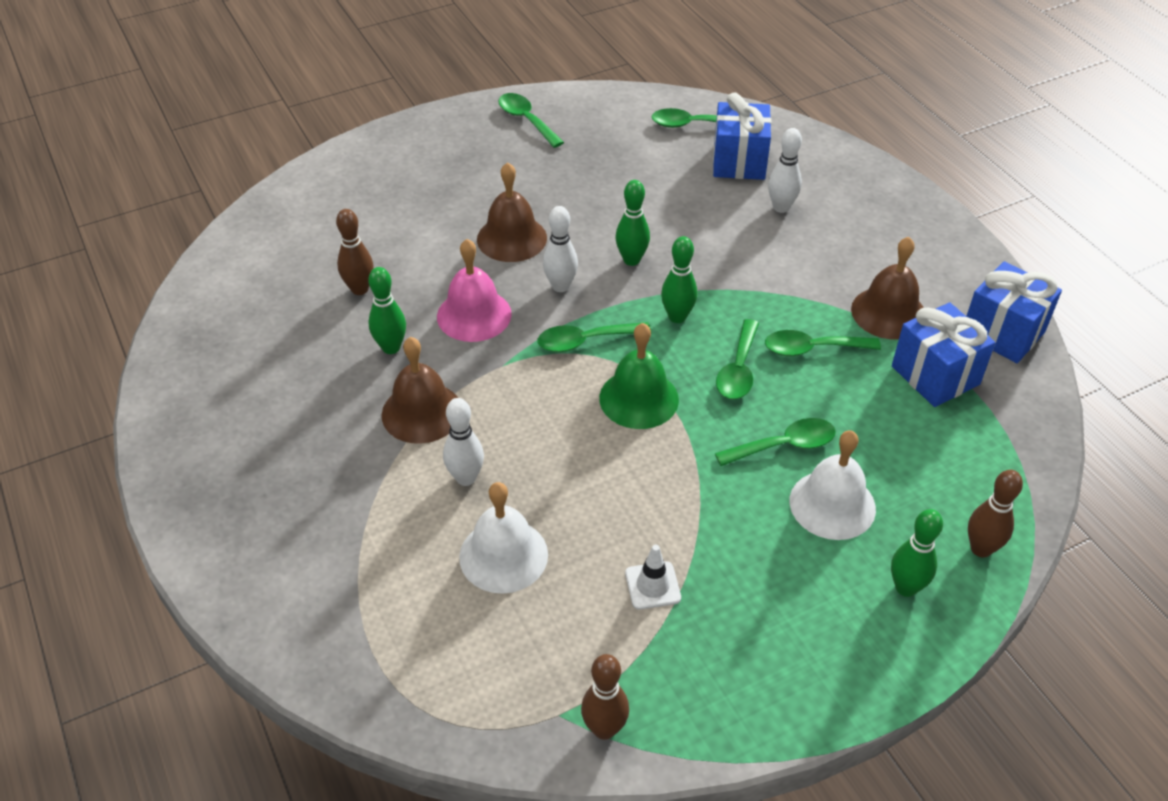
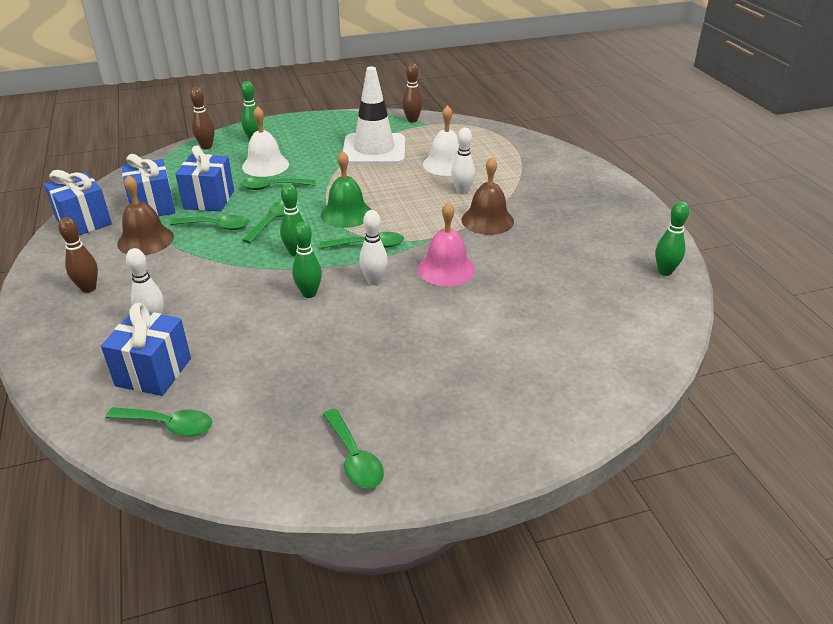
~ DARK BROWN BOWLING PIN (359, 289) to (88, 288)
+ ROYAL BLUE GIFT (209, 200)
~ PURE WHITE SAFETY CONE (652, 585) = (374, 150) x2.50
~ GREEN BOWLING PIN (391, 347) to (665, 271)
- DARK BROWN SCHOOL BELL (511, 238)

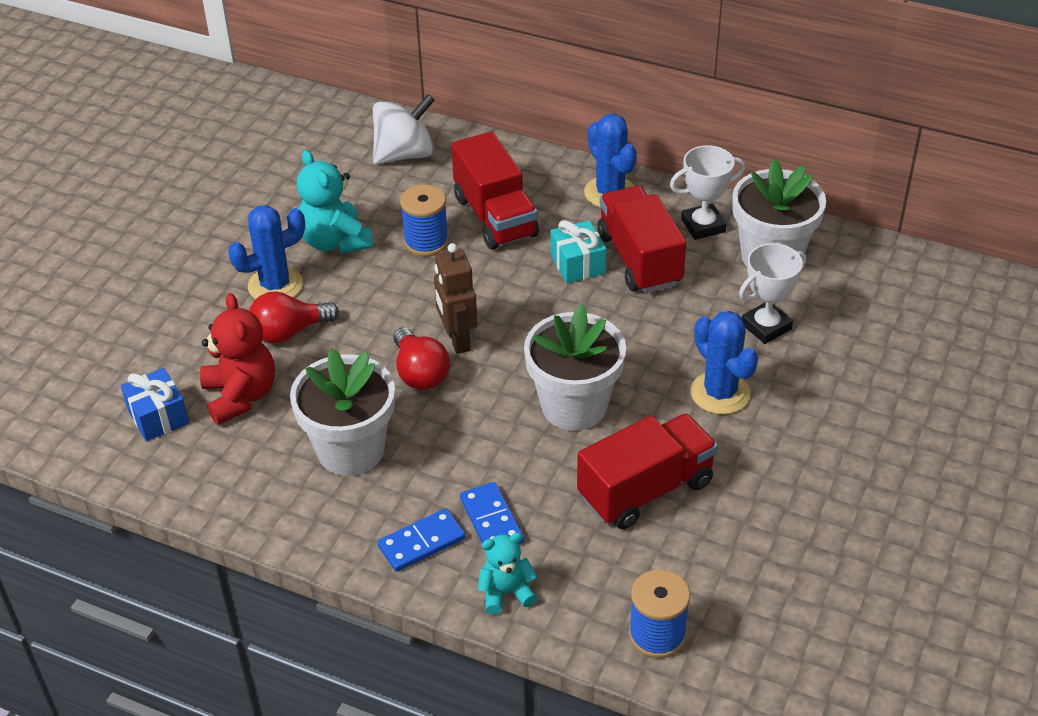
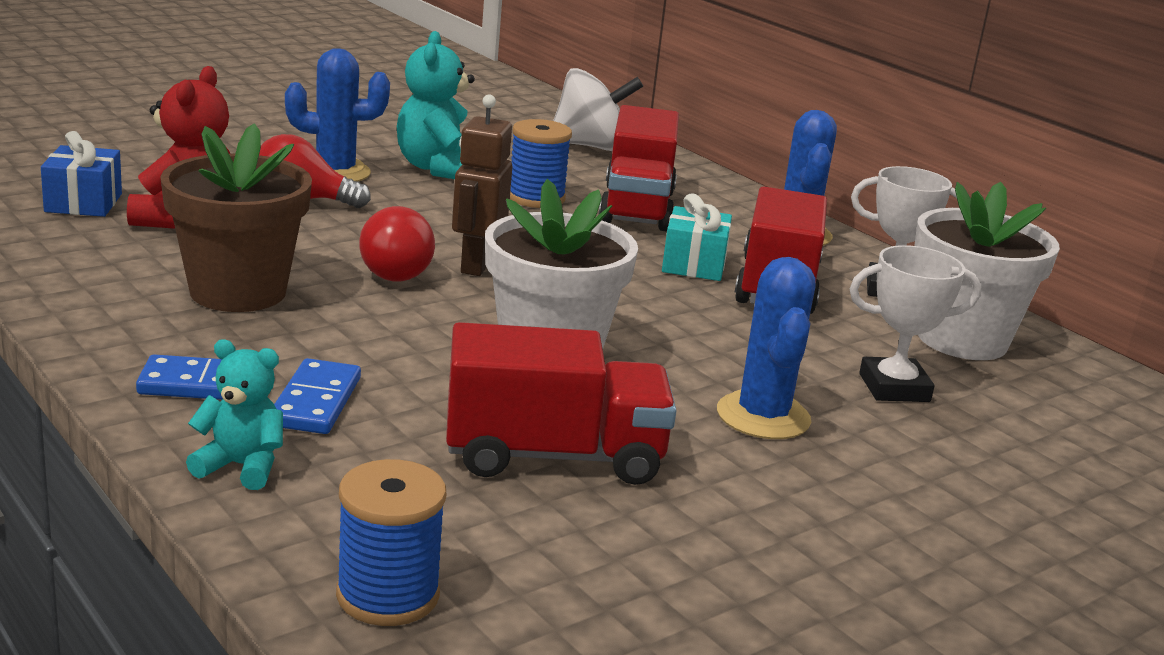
~ PURE WHITE POTTED PLANT (351, 450) to DARK BROWN POTTED PLANT (238, 291)

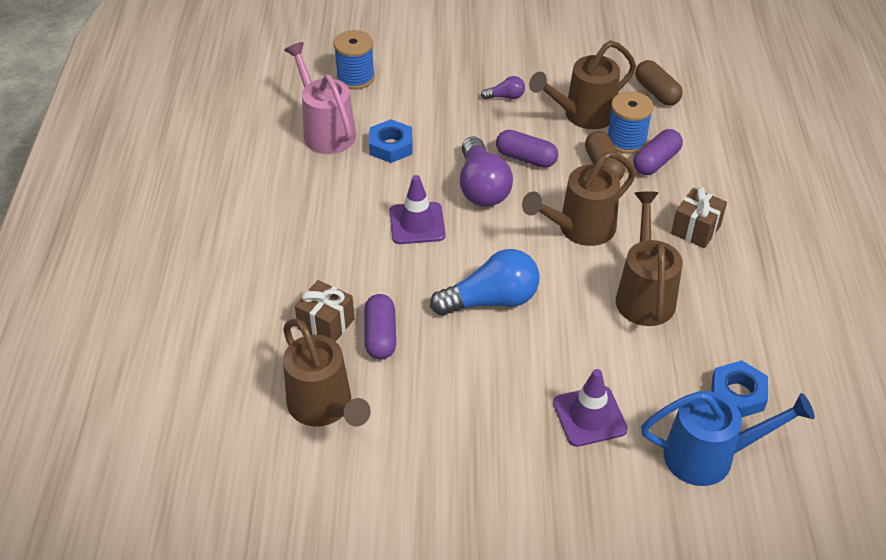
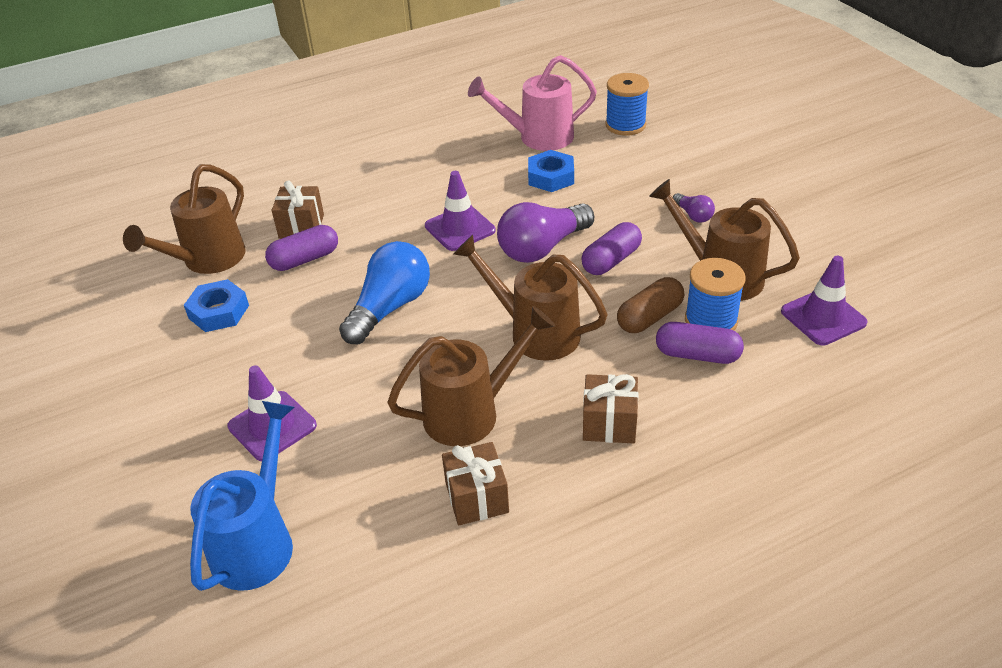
~ ROYAL BLUE HEXAGON NUT (737, 394) to (219, 312)
~ ROYAL BLUE WATERING POT (709, 456) = (258, 541) 135 degrees counterclockwise
~ ROYAL BLUE LIGHT BULB (491, 300) = (390, 307) 105 degrees counterclockwise
+ DARK BROWN GIFT (477, 498)
~ ROSE-PINK WATERING POT (325, 131) = (538, 137) 135 degrees counterclockwise
~ PURPLE PILL (526, 158) = (611, 260) 45 degrees clockwise
~ DARK BROWN PILL (656, 92) to PURPLE SAFETY CONE (823, 317)

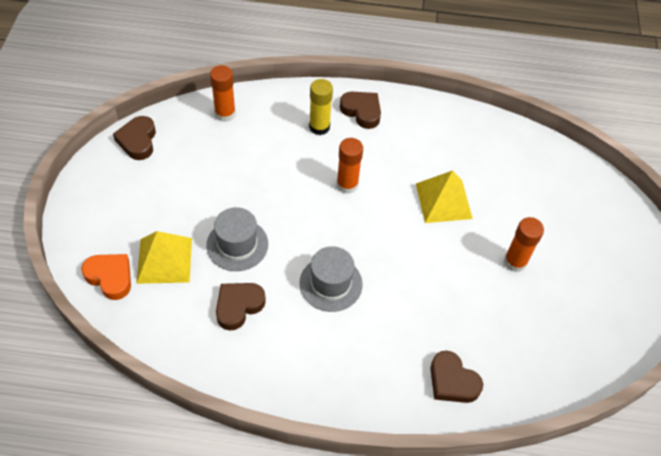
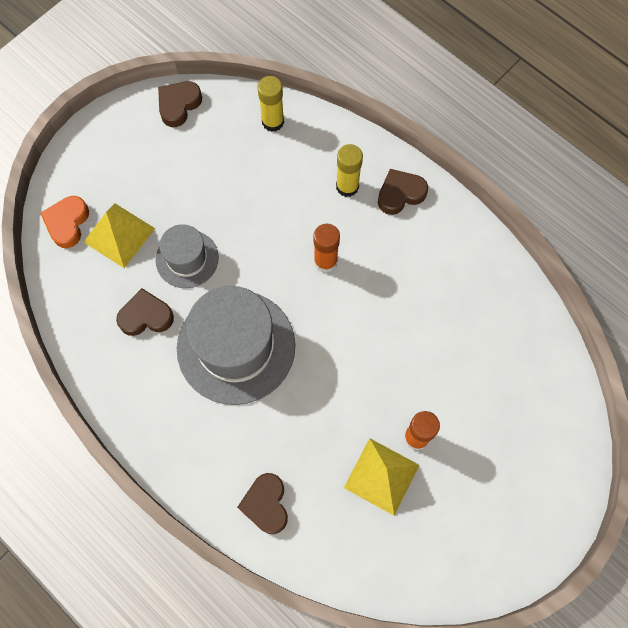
~ BRIGHT ORANGE HEART SHAPE (110, 277) = (67, 223) 150 degrees counterclockwise
~ GREY HAT (331, 283) = (236, 347) x1.82
~ BRIGHT ORANGE STICK OF GLUE (225, 114) to YELLOW STICK OF GLUE (273, 122)
~ YELLOW SOLID PYRAMID (444, 201) to (381, 476)
~ DARK BROWN HEART SHAPE (362, 111) = (400, 194) 105 degrees counterclockwise

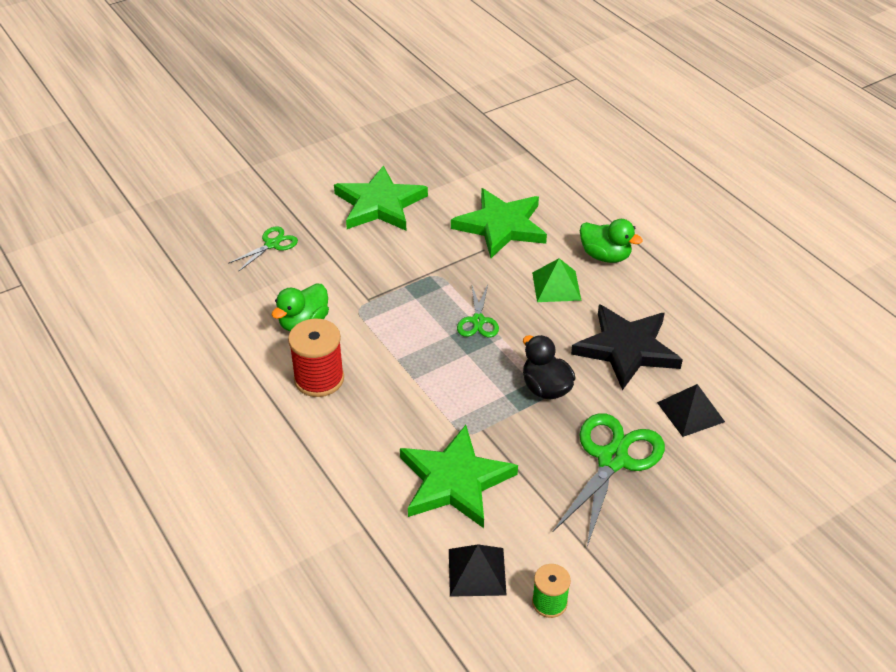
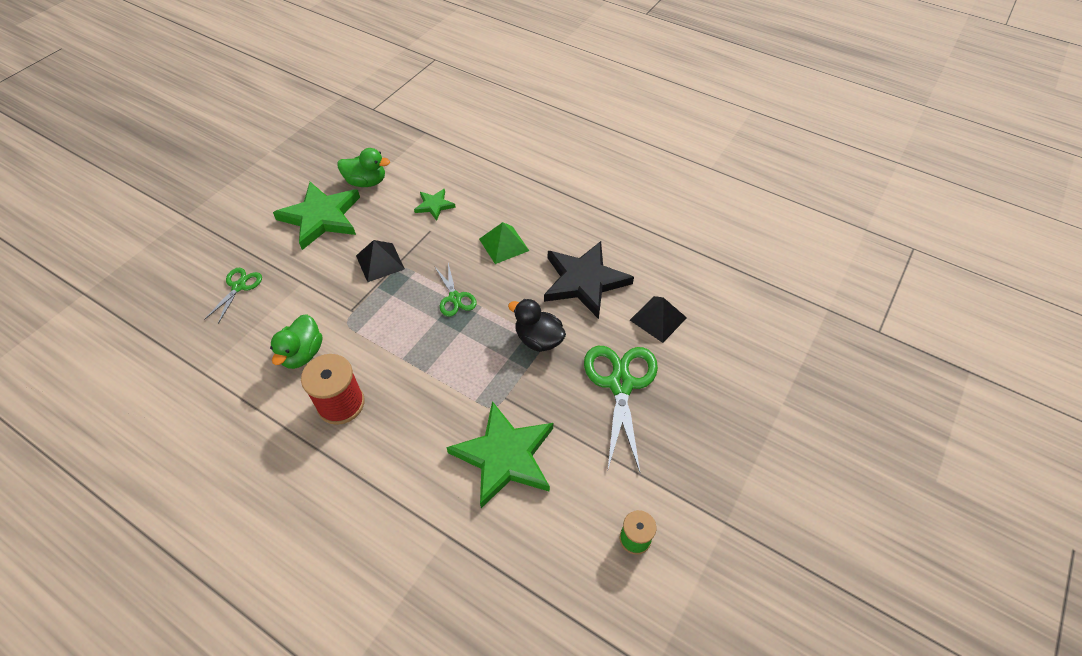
~ GREEN DUCK (605, 256) to (366, 182)
~ EBONY SOLID PYRAMID (477, 571) to (380, 262)
~ GREEN STAR (501, 226) = (434, 205) x0.49

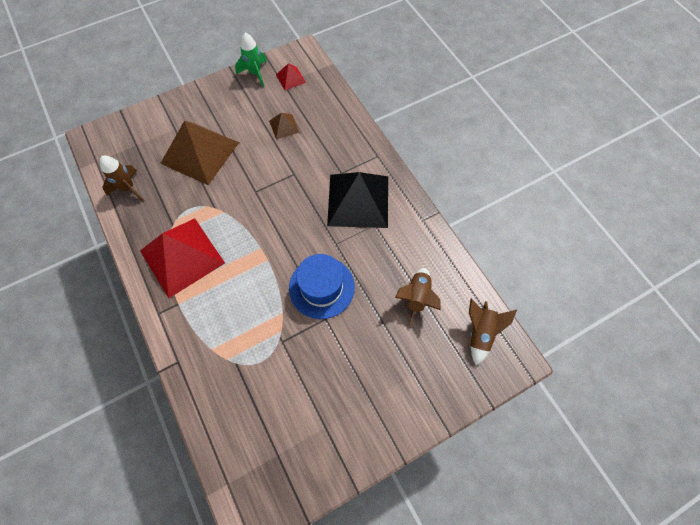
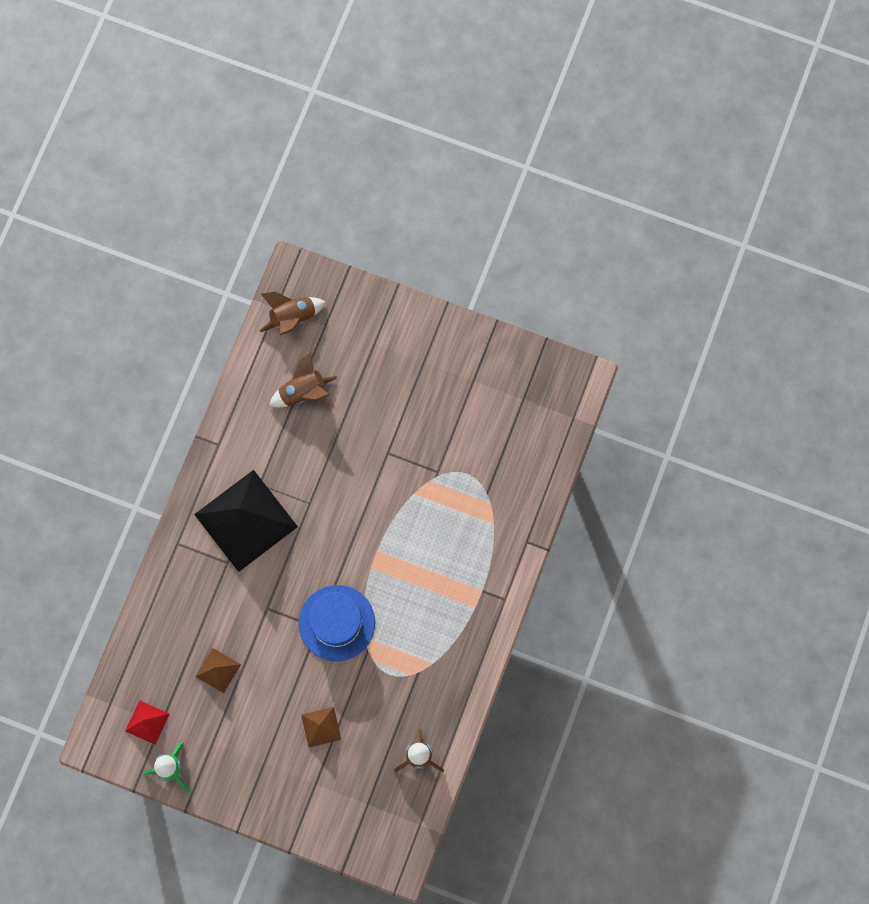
~ ROYAL BLUE HAT (321, 287) to (336, 623)
~ DARK BROWN SOLID PYRAMID (200, 152) = (321, 727) x0.44
- RED SOLID PYRAMID (182, 256)

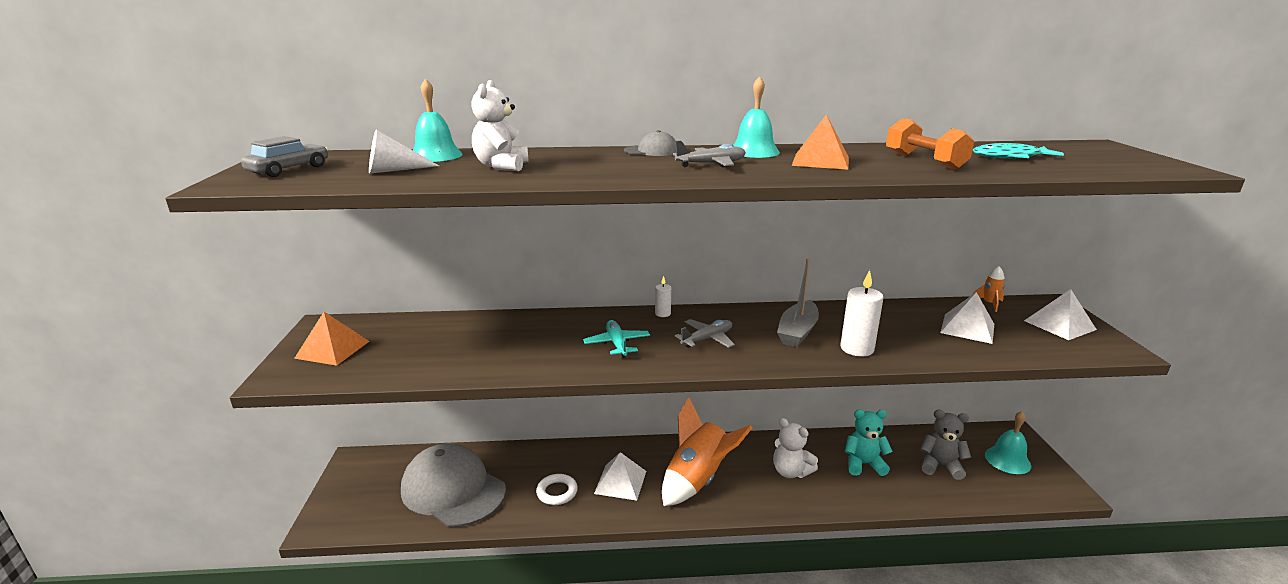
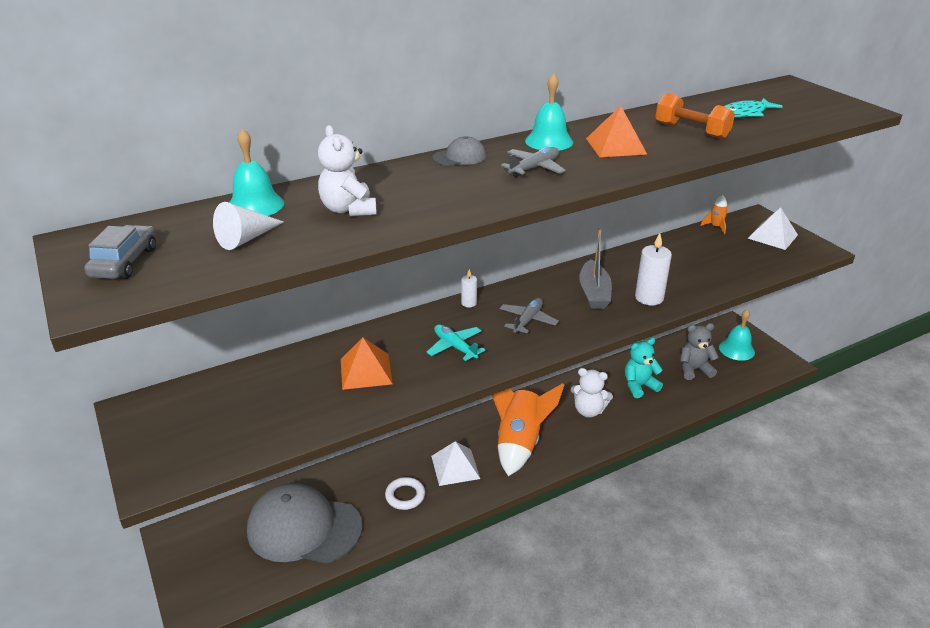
~ BRIGHT ORANGE SOLID PYRAMID (332, 349) to (366, 371)
- PURE WHITE SOLID PYRAMID (967, 328)

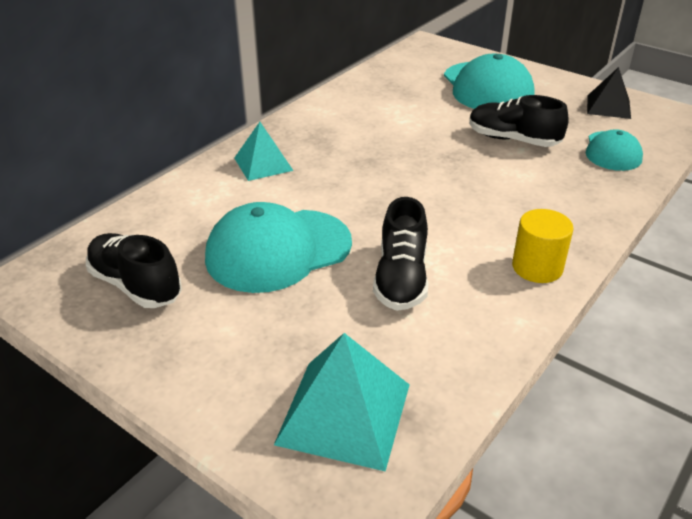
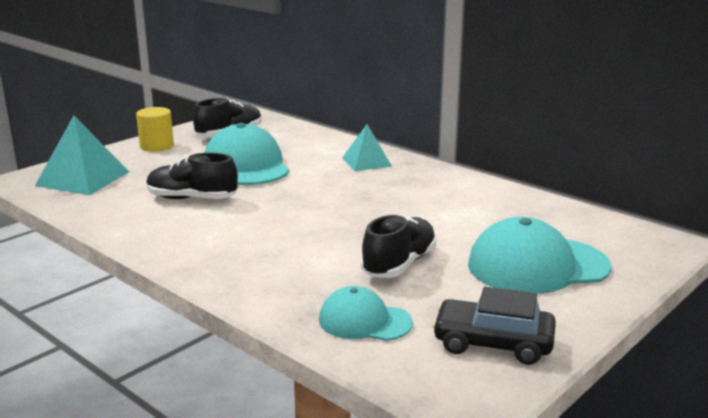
~ YELLOW SOLID CYLINDER (537, 267) to (157, 146)
~ EBONY SOLID PYRAMID (608, 106) to EBONY AUTOMOBILE (493, 343)

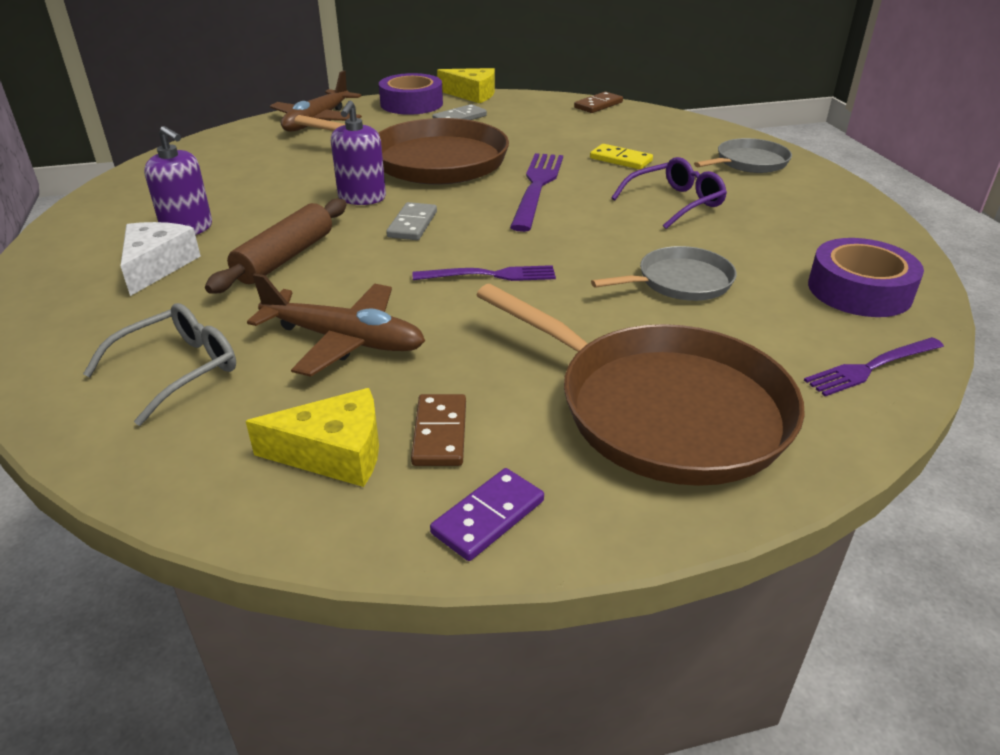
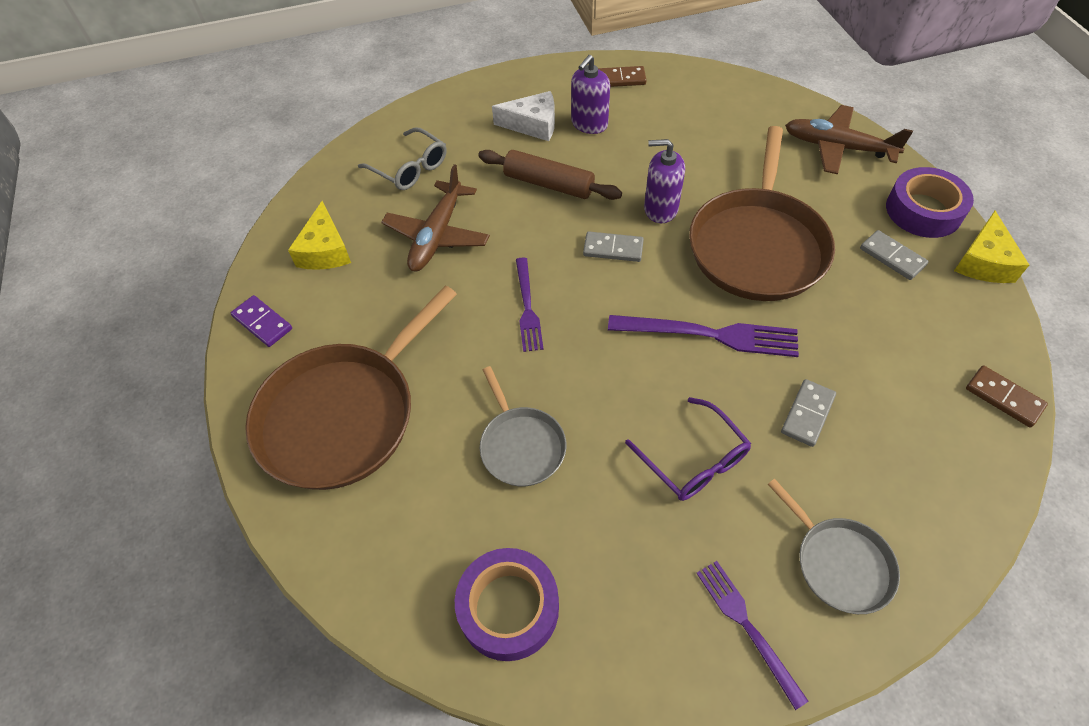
~ DARK BROWN DOMINO PIECE (439, 433) to (620, 79)
~ PURPLE FORK (871, 367) to (747, 627)
~ YELLOW DOMINO PIECE (620, 160) to GREY DOMINO PIECE (807, 414)

